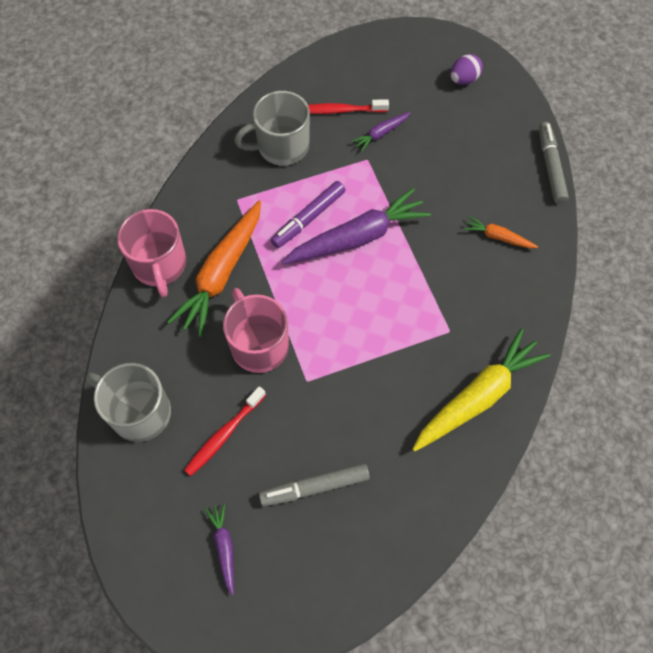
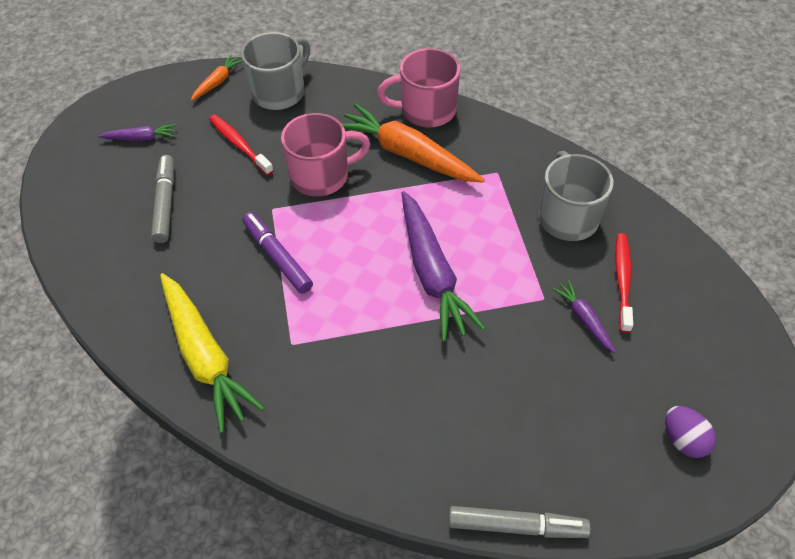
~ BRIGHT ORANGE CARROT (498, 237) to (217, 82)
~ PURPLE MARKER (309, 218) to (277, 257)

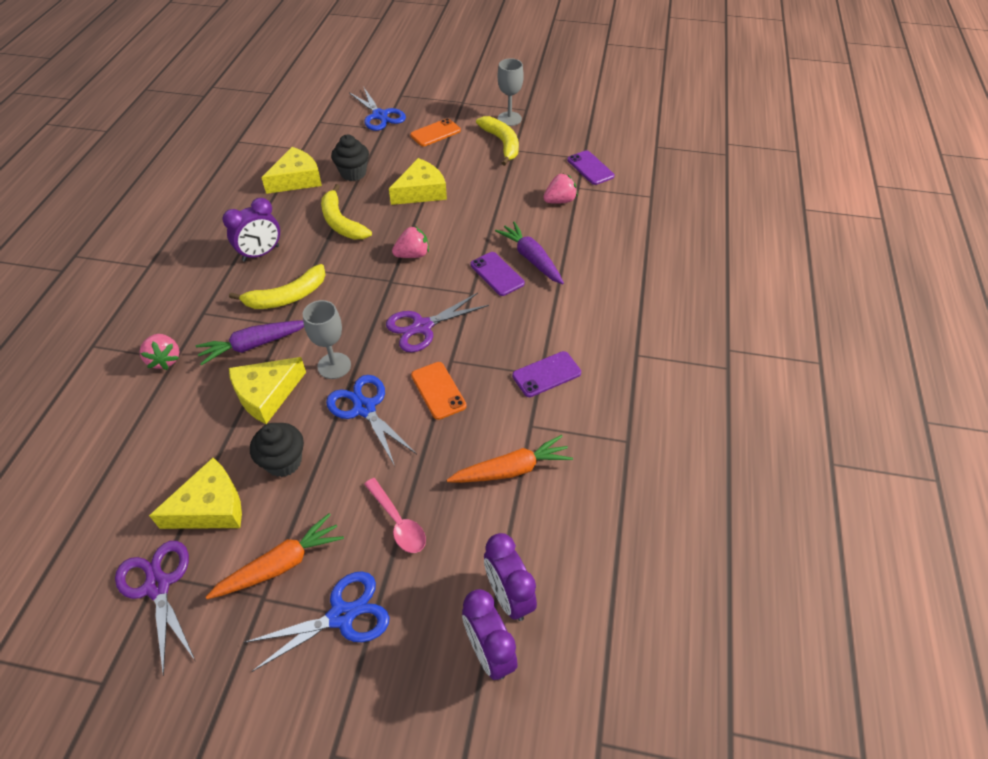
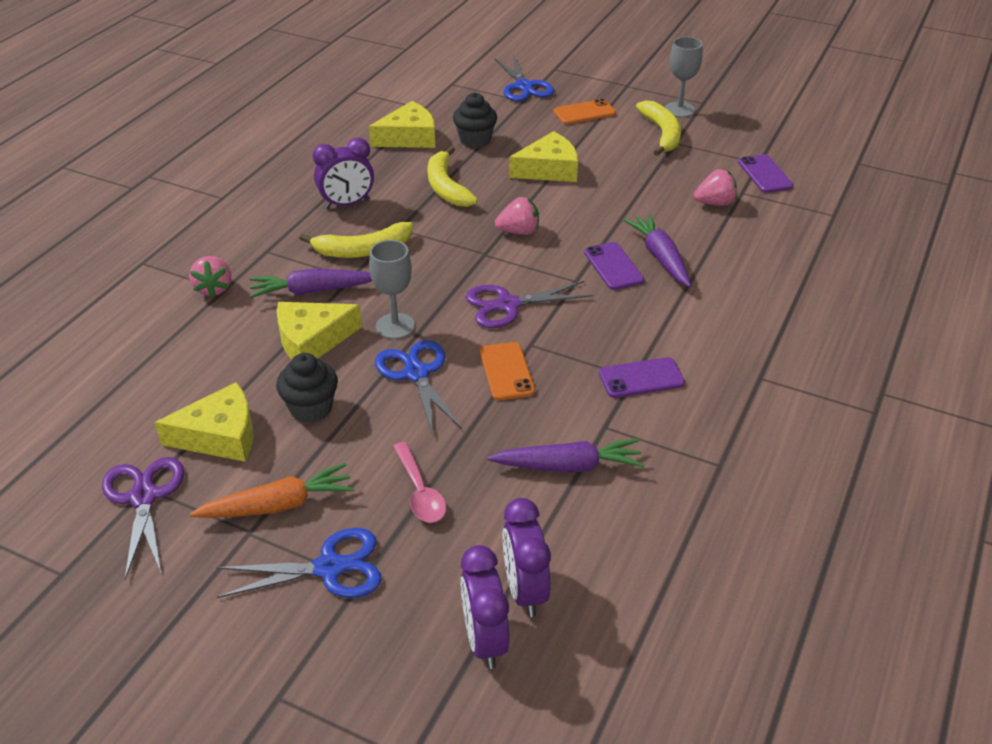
~ BRIGHT ORANGE CARROT (511, 469) to PURPLE CARROT (568, 466)

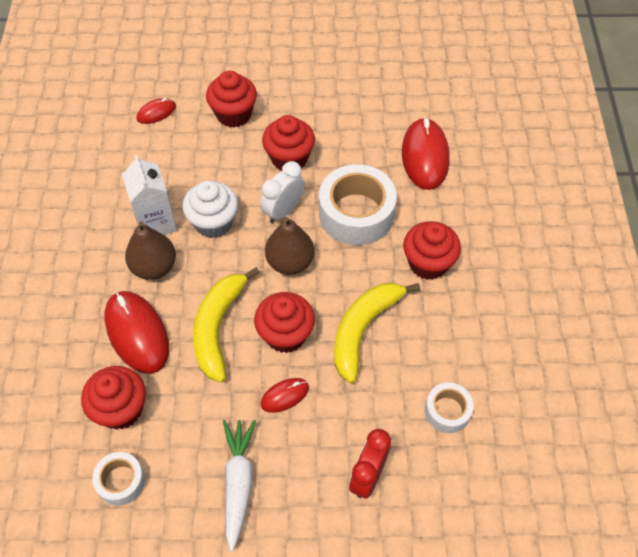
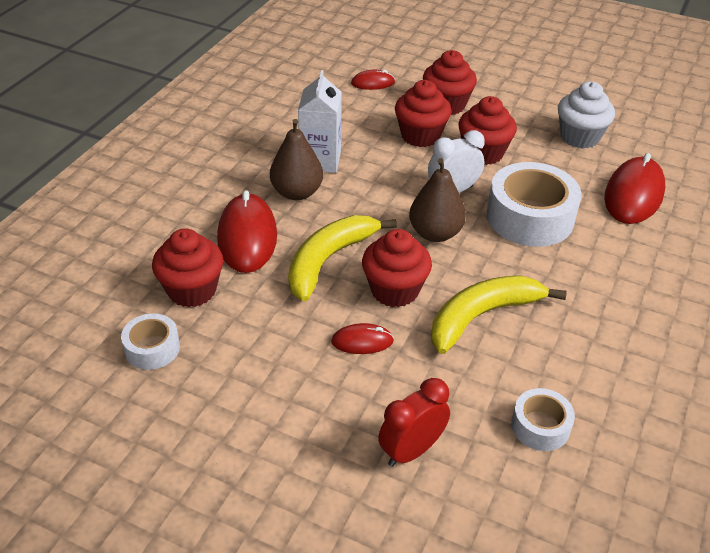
~ RED MUFFIN (428, 263) to (420, 136)
~ PURE WHITE MUFFIN (213, 223) to (579, 137)
- PURE WHITE CARROT (238, 483)

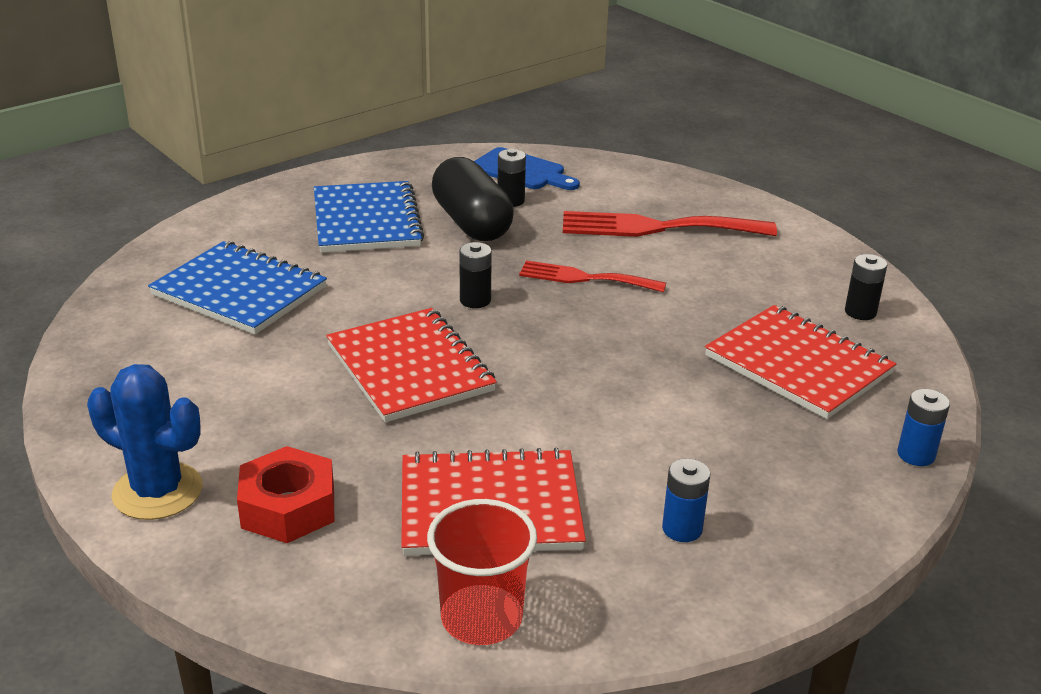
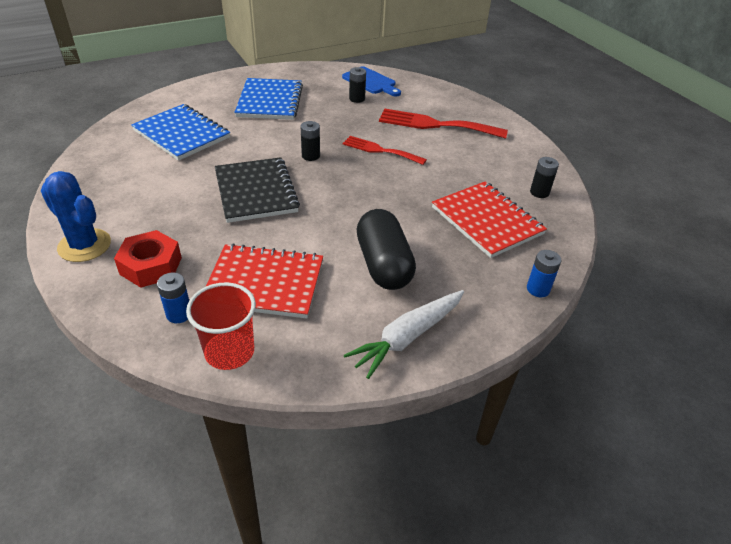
~ ROYAL BLUE POWER CELL (682, 529) to (179, 314)
~ RED NOTEPAD (409, 368) to EBONY NOTEPAD (255, 192)
+ PURE WHITE CARROT (407, 337)
~ EBONY PILL (472, 223) to (384, 264)

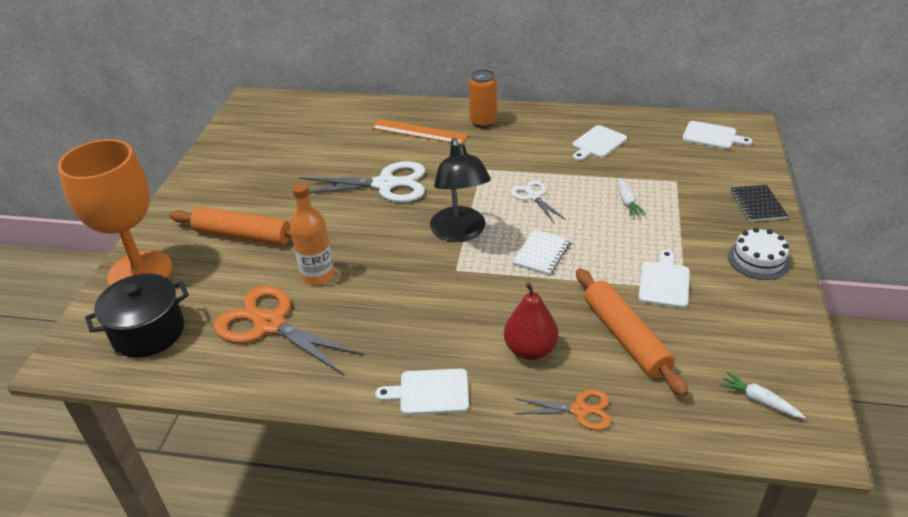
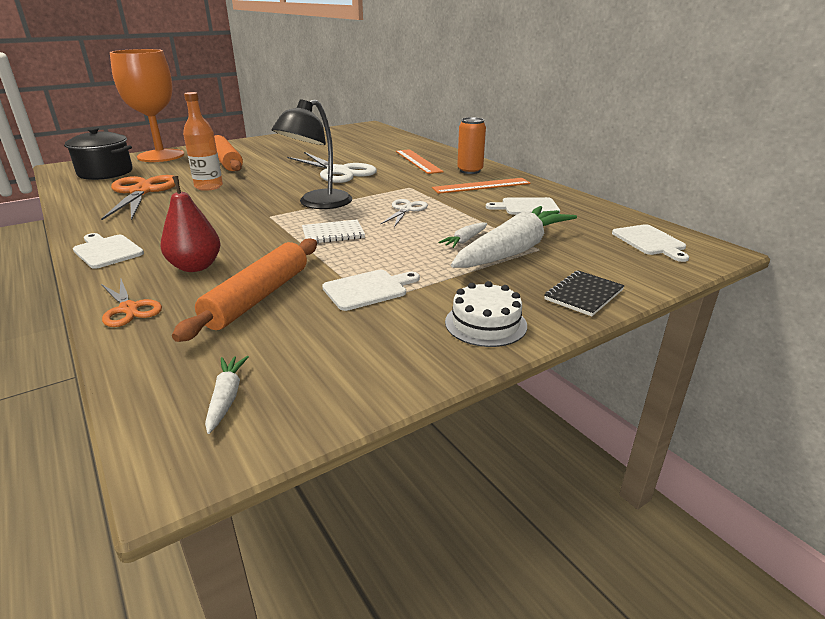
+ BRIGHT ORANGE STRAIGHTEDGE (481, 186)
+ PURE WHITE CARROT (513, 251)

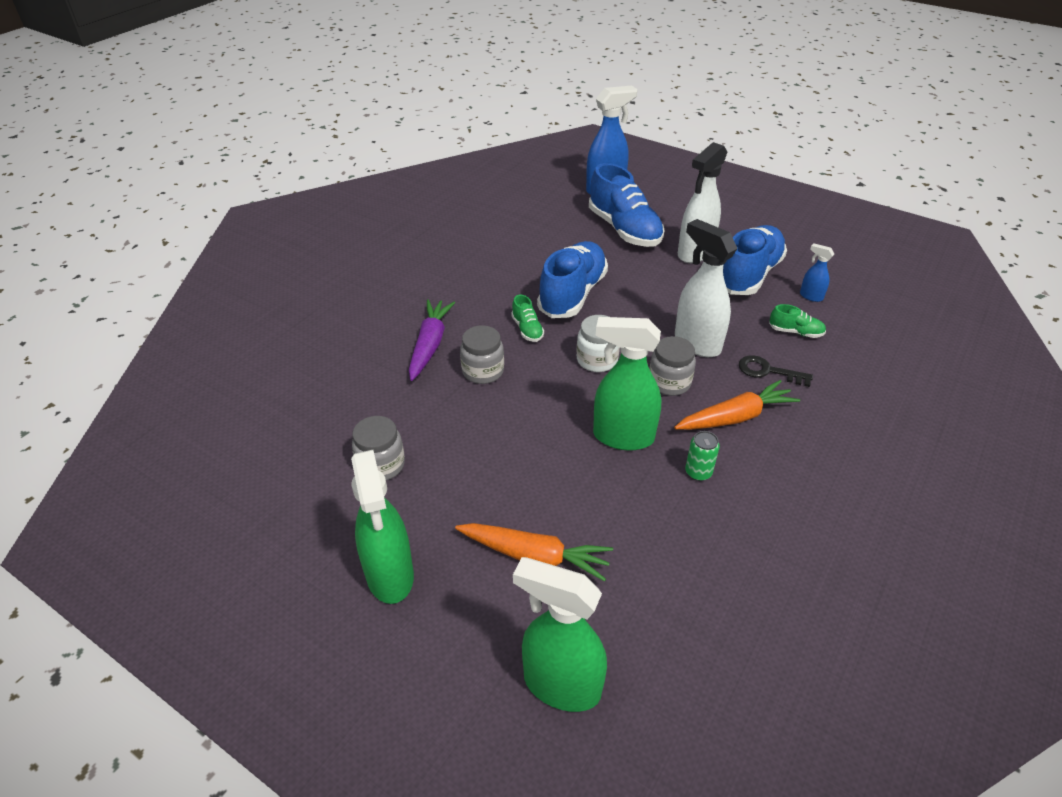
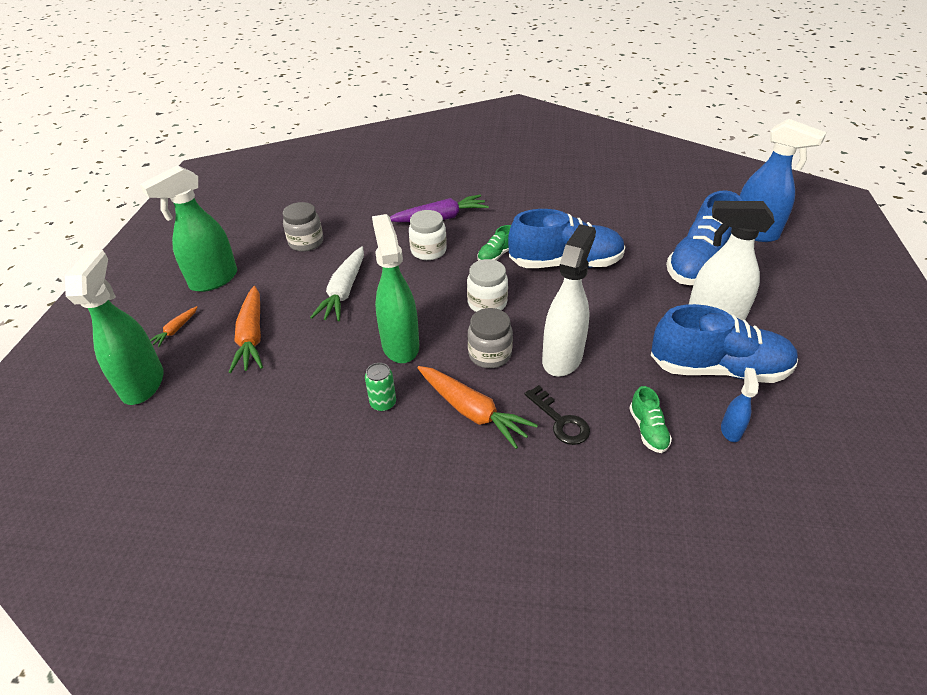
+ BRIGHT ORANGE CARROT (176, 330)
+ PURE WHITE CARROT (344, 291)
~ GREY JAR (483, 371) to PURE WHITE JAR (428, 251)
~ EBONY KEY (768, 371) = (560, 421) 150 degrees clockwise

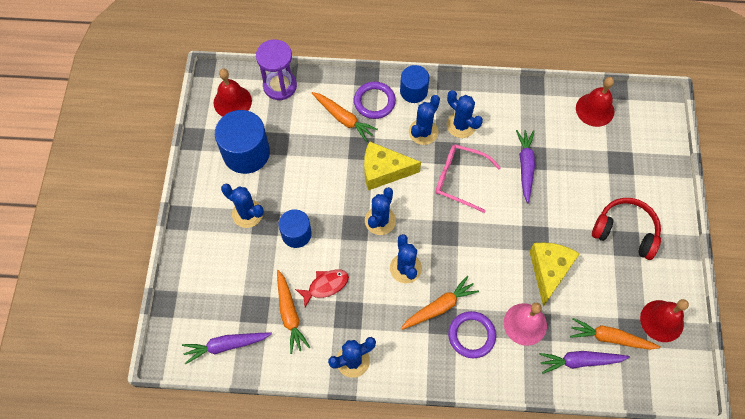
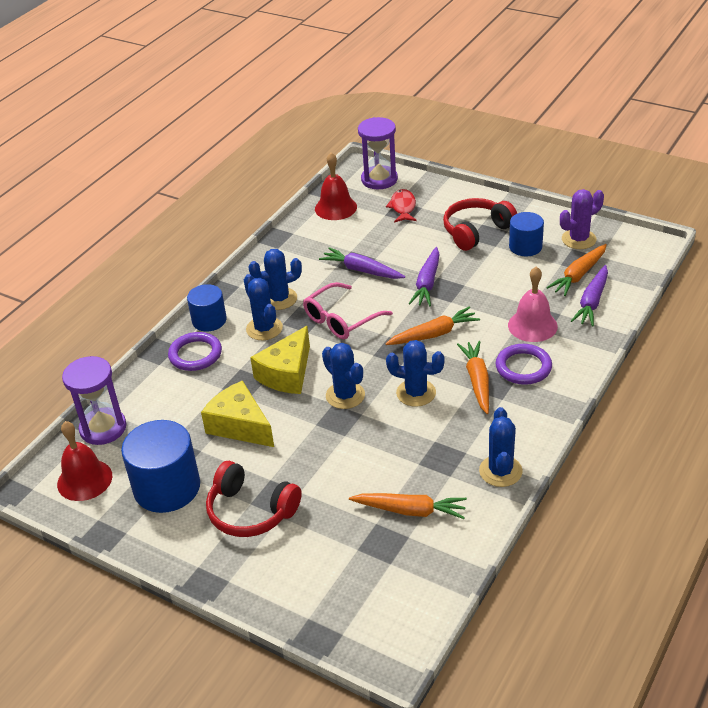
~ YELLOW CHEESE WEDGE (549, 271) to (240, 425)
~ ROYAL BLUE CACTUS (247, 213) to RED HEADPHONES (251, 511)
+ PURPLE SAND TIMER (379, 179)
~ BRIGHT ORANGE CARROT (343, 119) to (434, 334)
~ RED FISH FIGURE (325, 286) to (403, 207)
~ PURPLE CARROT (226, 345) to (427, 283)
~ ROYAL BLUE SOLID CYLINDER (296, 234) to (525, 247)
~ RED SCHOOL BELL (661, 321) to PURPLE CACTUS (579, 239)

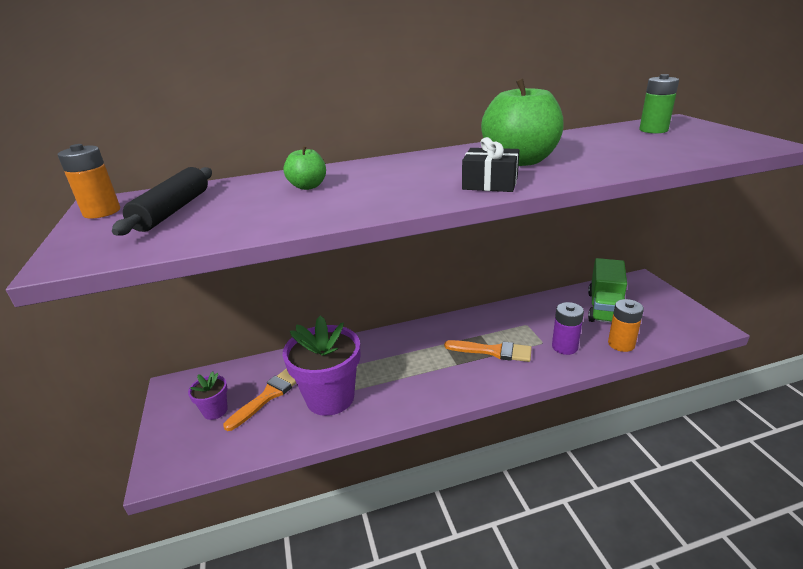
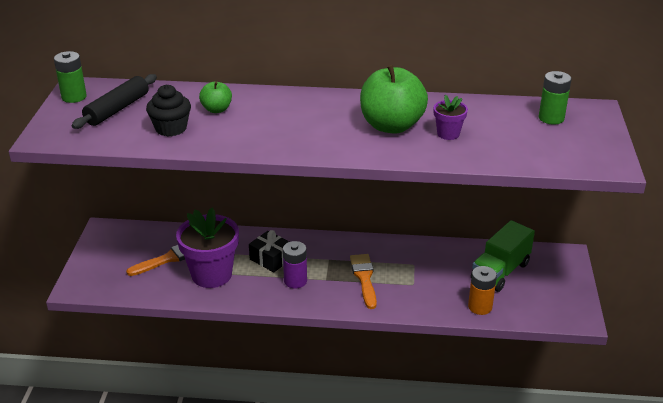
~ BRIGHT ORANGE POWER CELL (102, 212) to GREEN POWER CELL (74, 97)
+ EBONY MUFFIN (171, 128)
~ EBONY GIFT (490, 183) to (271, 259)
~ PURPLE POWER CELL (564, 347) to (295, 281)
~ BRIGHT ORANGE PAINTBRUSH (493, 351) = (364, 278) 135 degrees counterclockwise
~ PURPLE POTTED PLANT (215, 411) to (448, 134)

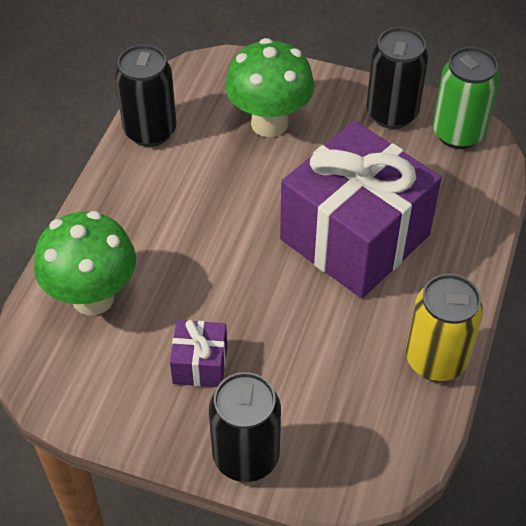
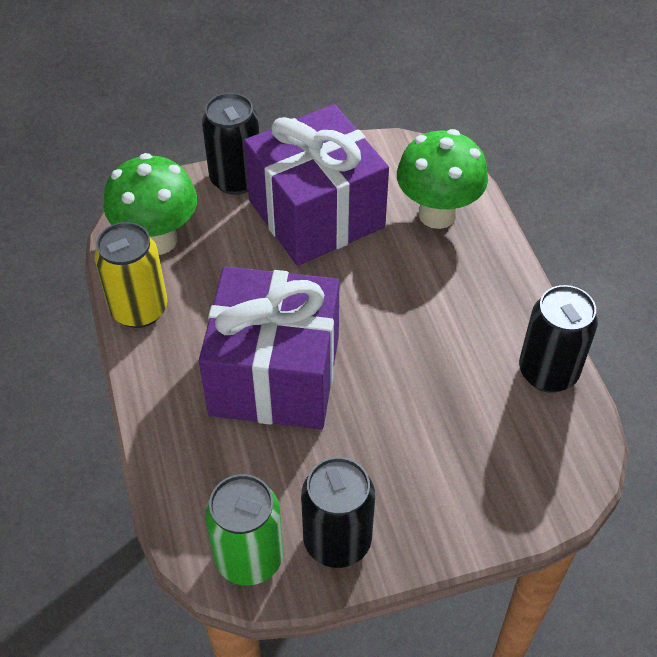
~ GREEN TOADSTOOL (269, 123) to (158, 240)
~ PURPLE GIFT (200, 364) = (316, 214) x2.37

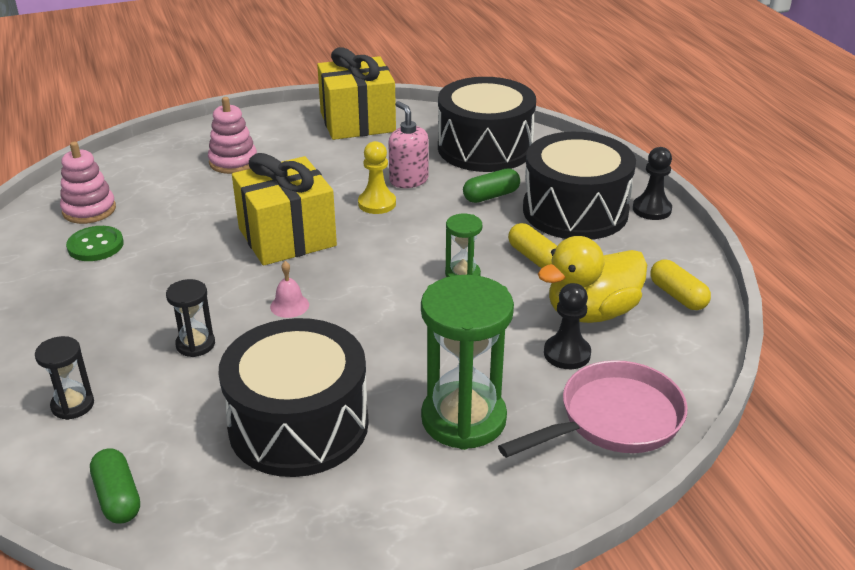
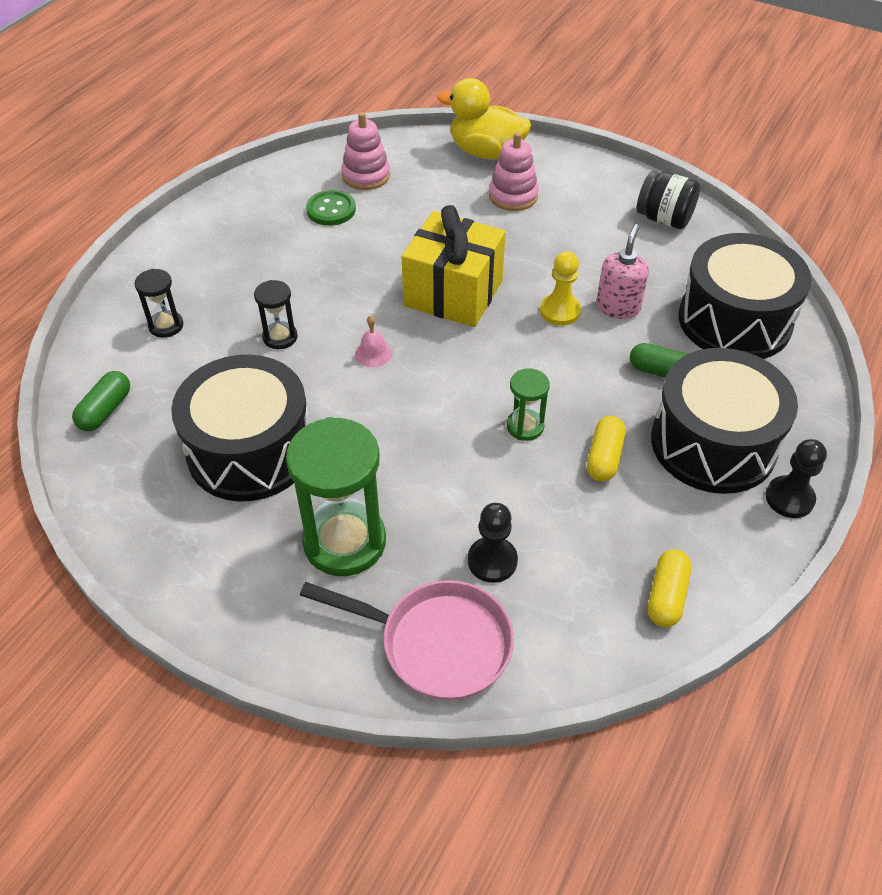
~ YELLOW DUCK (591, 312) to (486, 152)
~ YELLOW GIFT (357, 122) to EBONY JAR (664, 219)

